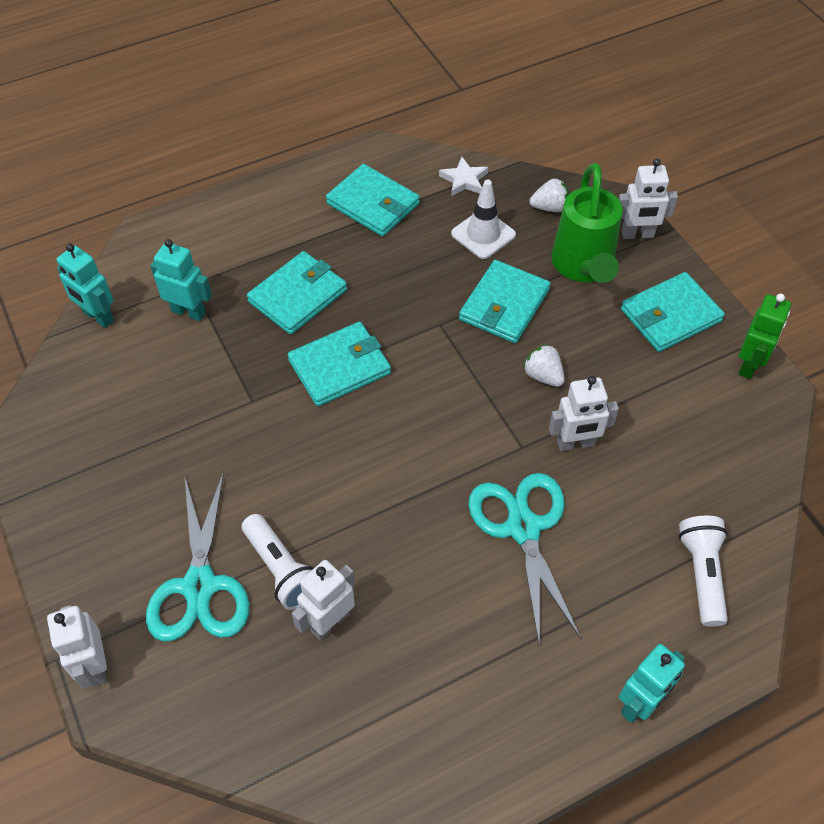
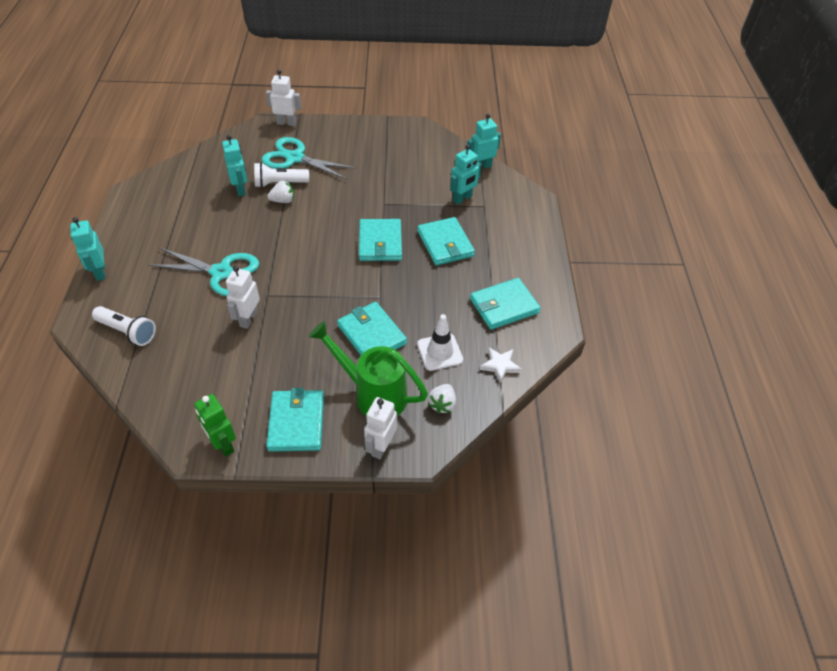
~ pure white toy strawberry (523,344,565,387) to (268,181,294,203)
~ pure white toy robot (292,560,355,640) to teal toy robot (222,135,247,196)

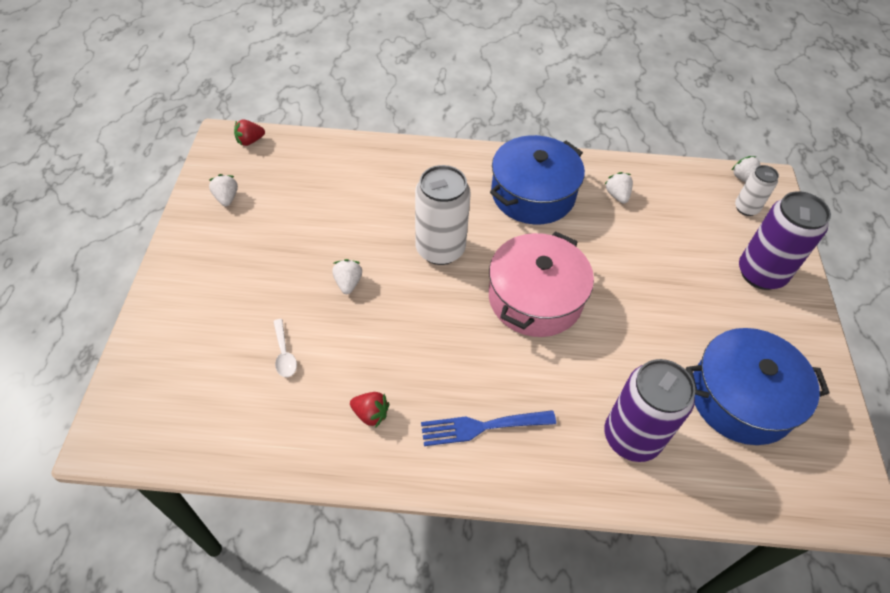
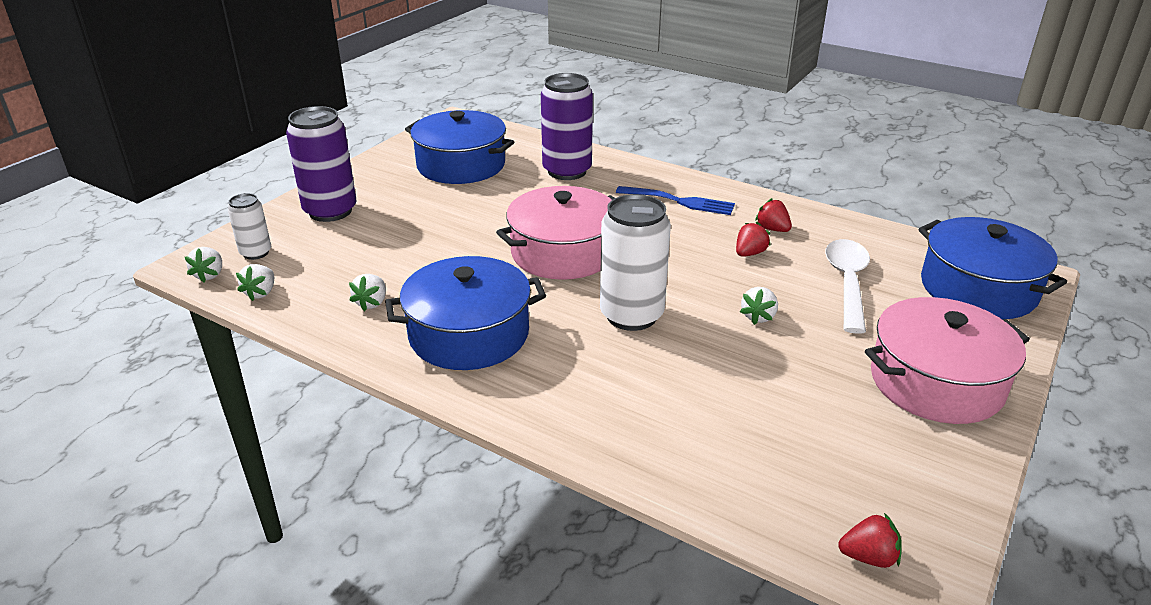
+ scarlet toy strawberry (736,222,771,257)
+ rosy pot (865,297,1030,424)
+ cobalt pot (919,217,1067,320)
~ pure white toy strawberry (209,174,238,206) to (236,264,274,301)
~ pure white spoon (273,319,297,377) = (825,239,870,334) x1.97

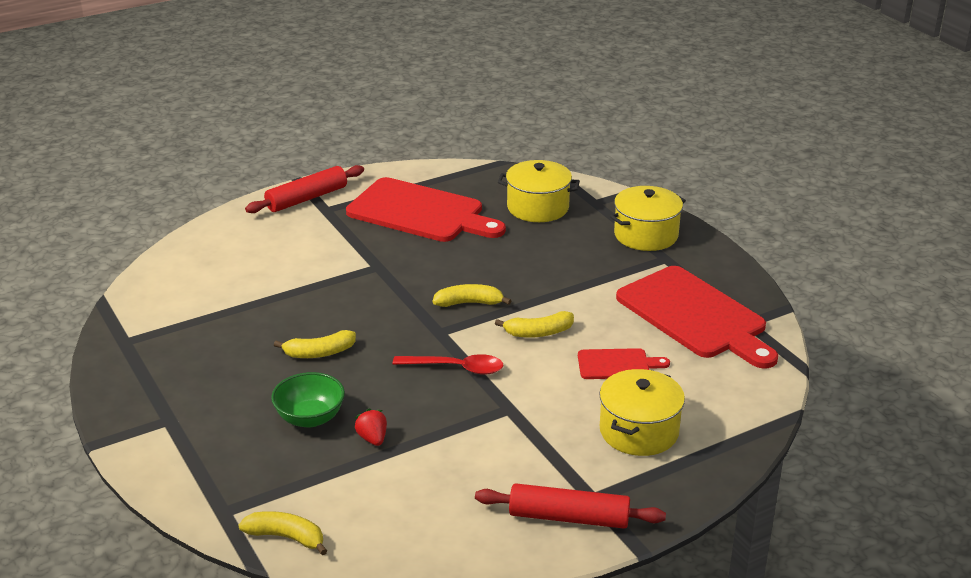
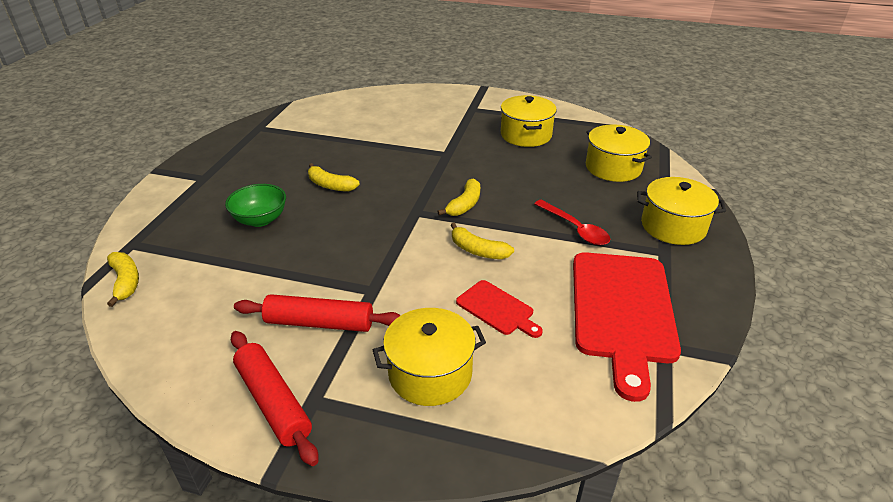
- scarlet toy strawberry (354,409,387,446)
~ scarlet pastry roller (245,165,364,213) to (234,294,401,332)
~ scarlet spoon (393,354,504,375) to (534,200,610,245)
~ scarlet cutting board (346,177,506,242) to yellow pot (501,95,557,147)
~ yellow toy banana (433,284,512,307) = (437,179,480,216) 75 degrees clockwise

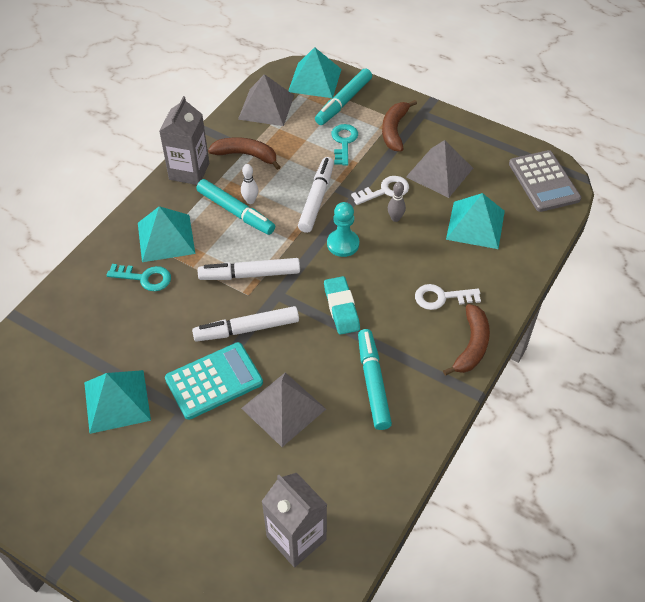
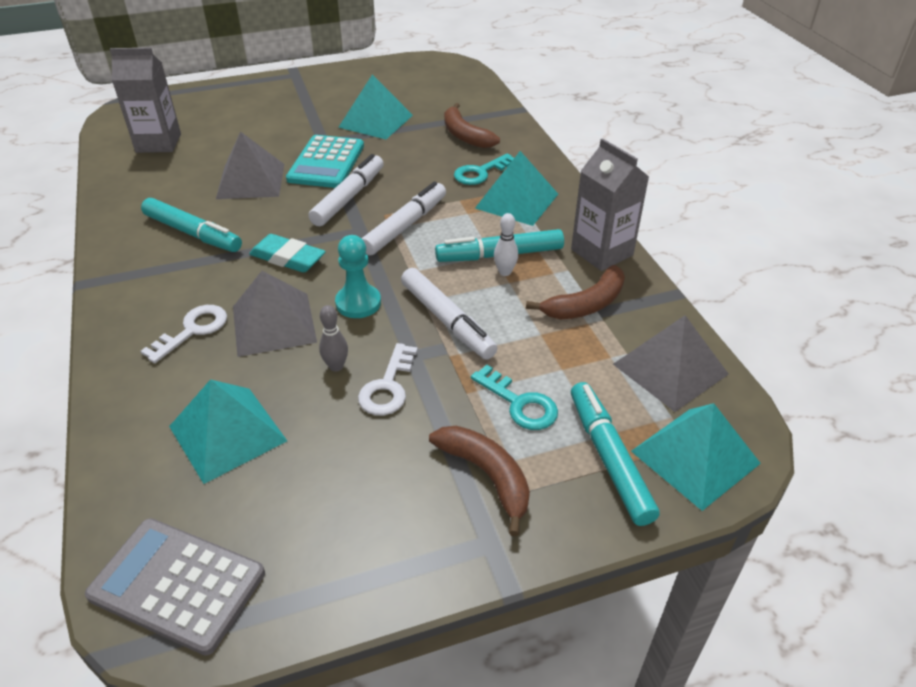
~ grey pyramid shape (406,140,473,198) to (233,271,317,357)
~ dark brown toy banana (443,304,490,376) to (444,103,500,148)

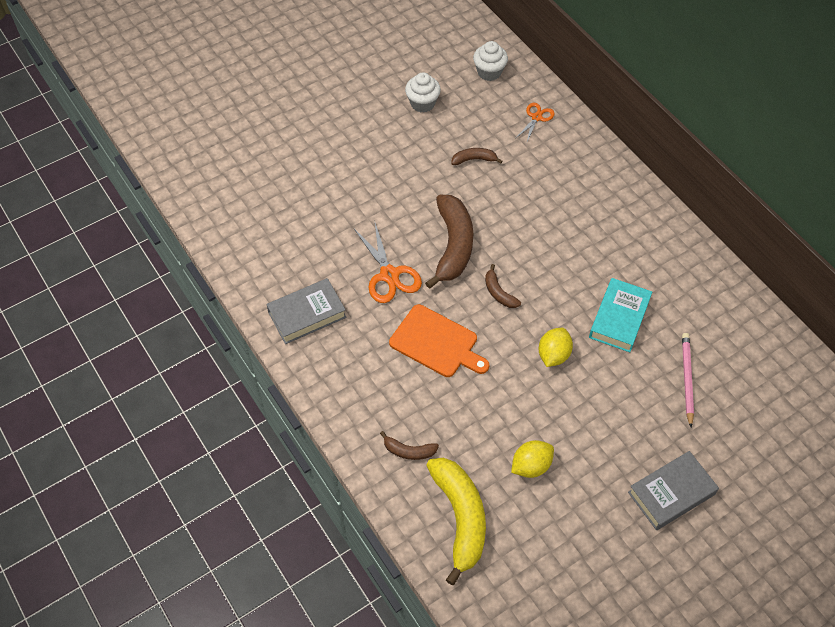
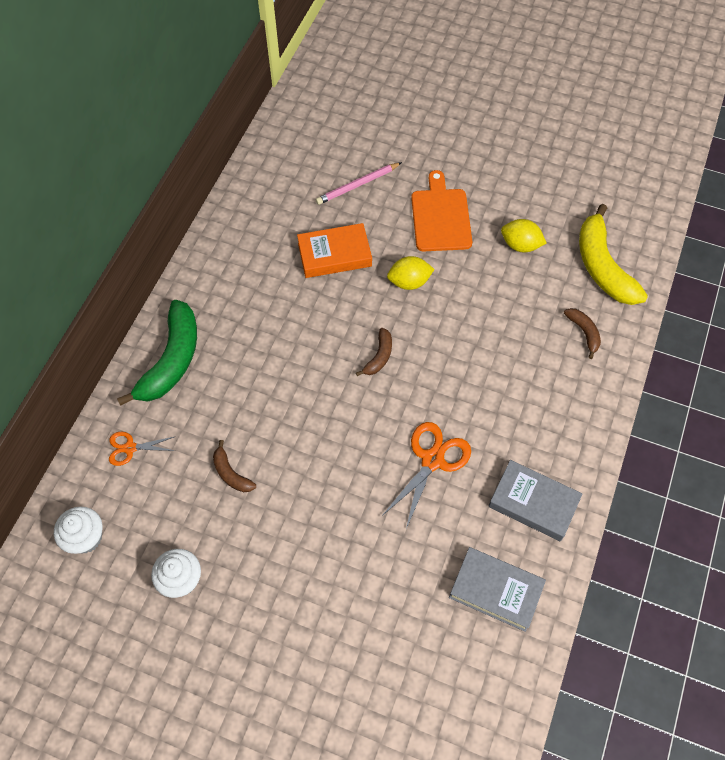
- dark brown toy banana (425,195,473,289)
+ leaf-green toy banana (117,300,197,406)
~ orange-coloured cutting board (389,304,489,377) to (411,170,472,251)
~ grey hardcover (628,451,719,530) to (449,547,546,632)
~ teal hardcover (589,278,652,352) to orange-coloured hardcover (297,223,372,278)
~ yellow toy banana (426,458,486,585) = (579,204,648,305) 60 degrees counterclockwise

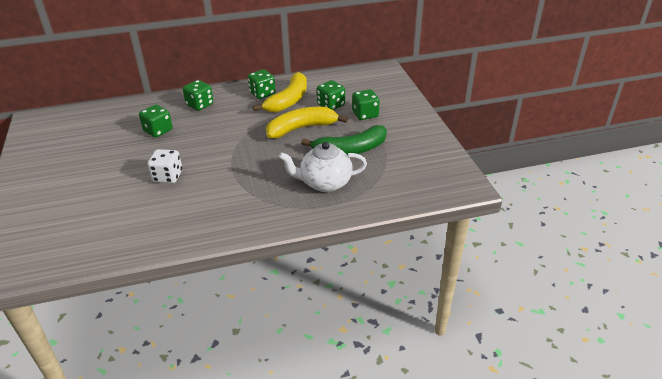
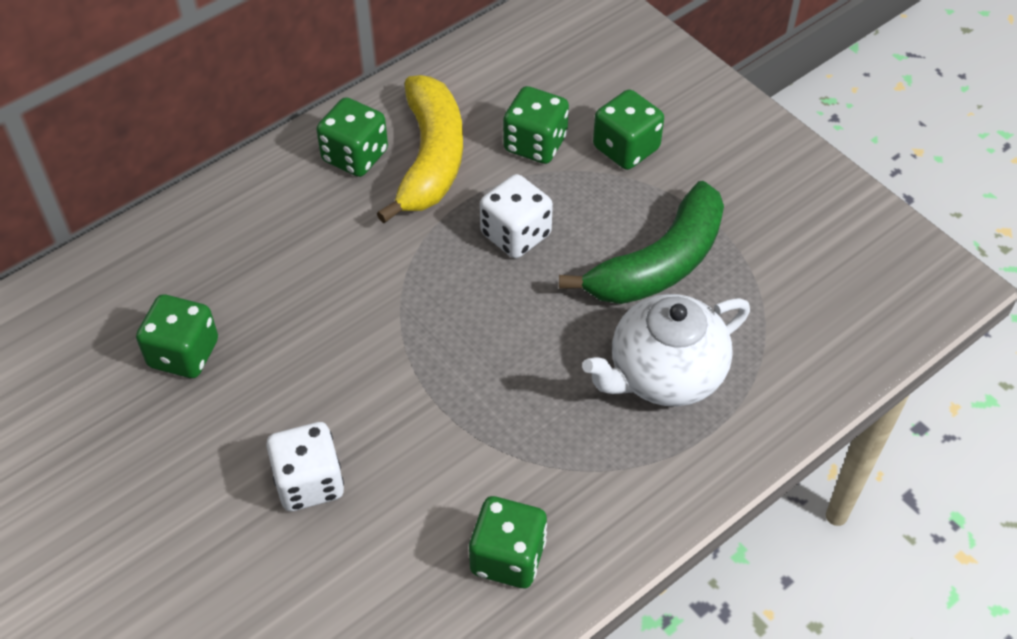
~ leaf-green game die (183,80,213,111) to (469,496,547,588)
~ yellow toy banana (266,107,348,138) to pure white game die (480,174,553,258)

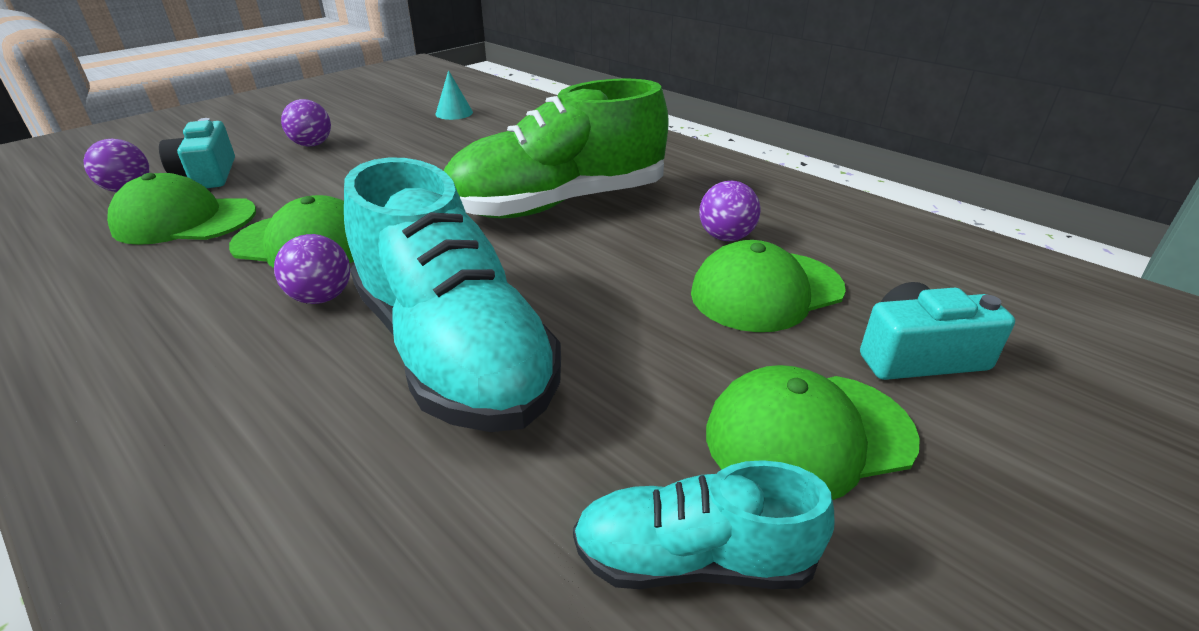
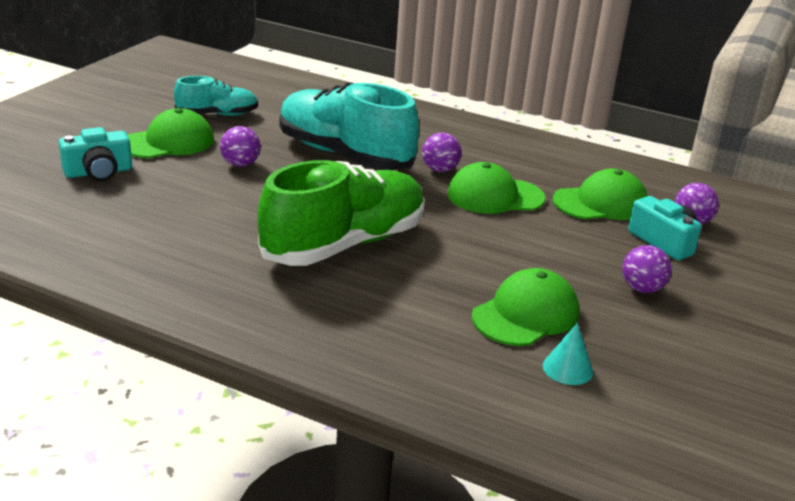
~ leaf-green cap (691,240,846,332) to (472,268,579,346)
~ royal purple sphere (699,181,760,241) to (220,126,261,167)

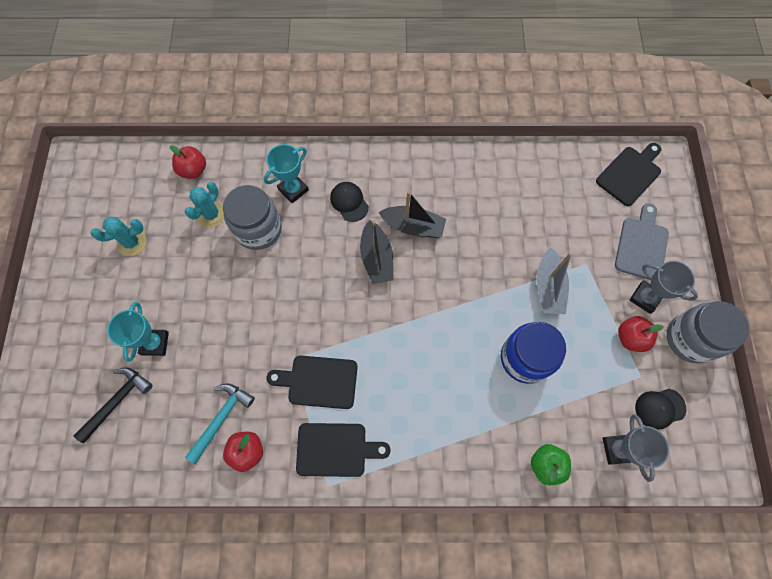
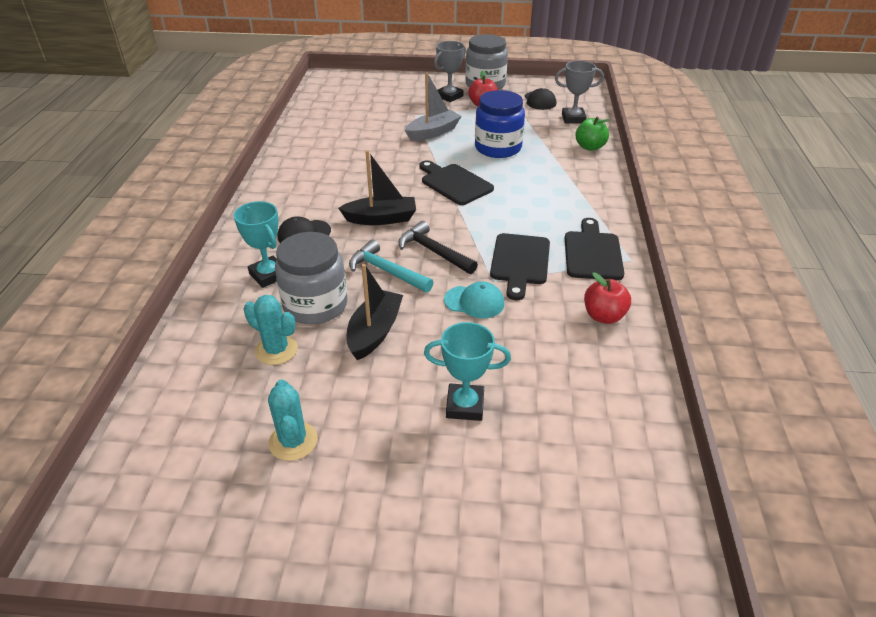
- scarlet apple fruit (170,145,206,179)
- grey cutting board (615,203,669,280)
+ teal cap (444,282,504,319)
~ black carpenter's hammer (74,368,153,443) to (399,221,478,274)
~ teal carpenter's hammer (185,383,255,464) to (349,240,434,293)
~ black toy boat (379,191,446,238) to (346,264,403,360)
~ black cutting board (596,143,661,206) to (419,160,494,205)
~ grey toy boat (536,248,572,314) = (405,73,462,141) 45 degrees counterclockwise

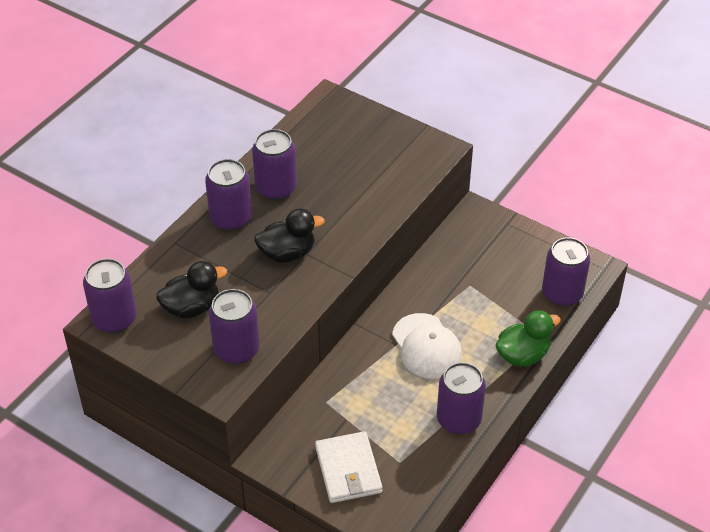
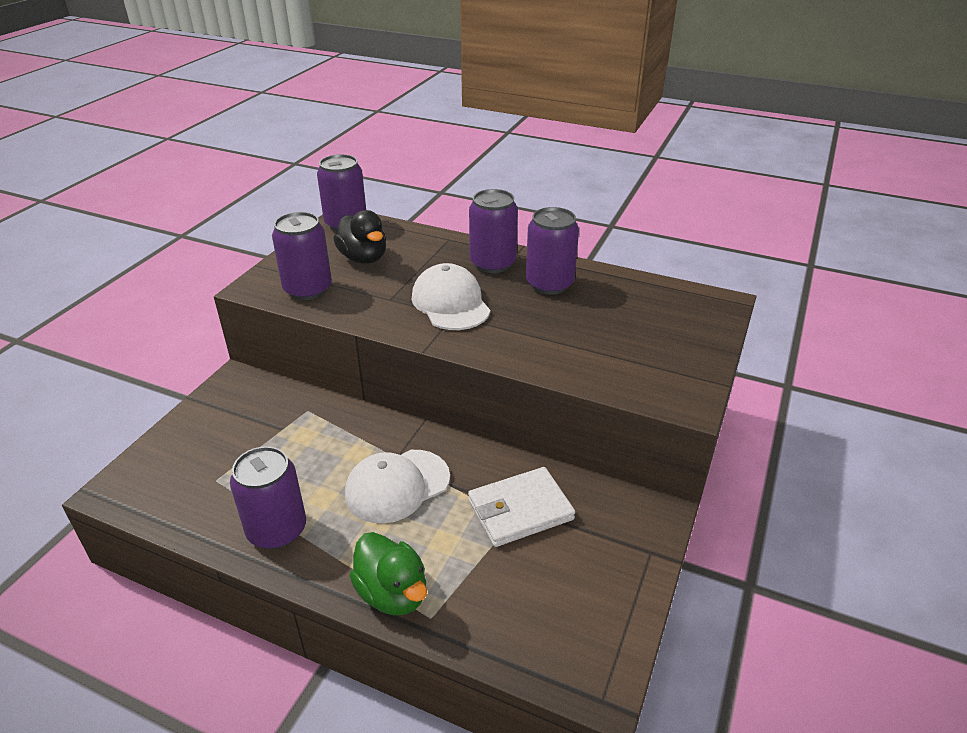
- royal purple soda can (542,237,590,306)
~ pure white billfold (315,431,382,503) to (468,467,575,547)
~ black toy duck (254,209,325,263) to pure white cap (412,263,490,330)

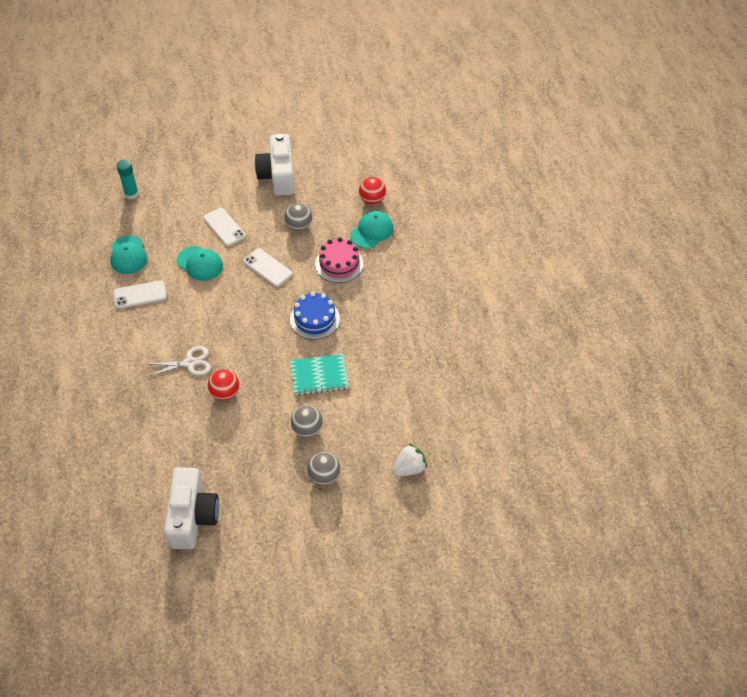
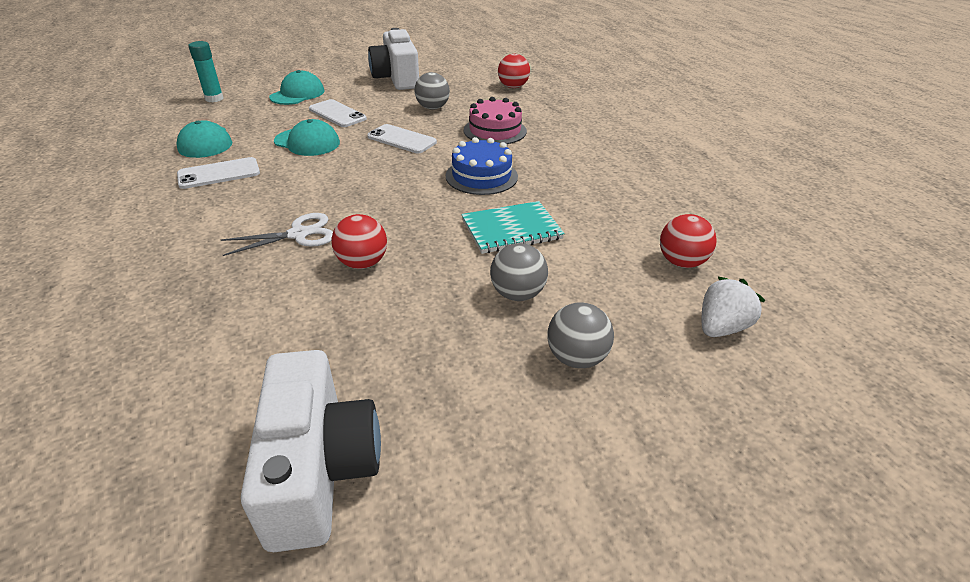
+ scarlet sphere (660,214,717,268)
~ teal cap (350,211,393,249) to (269,70,325,105)

